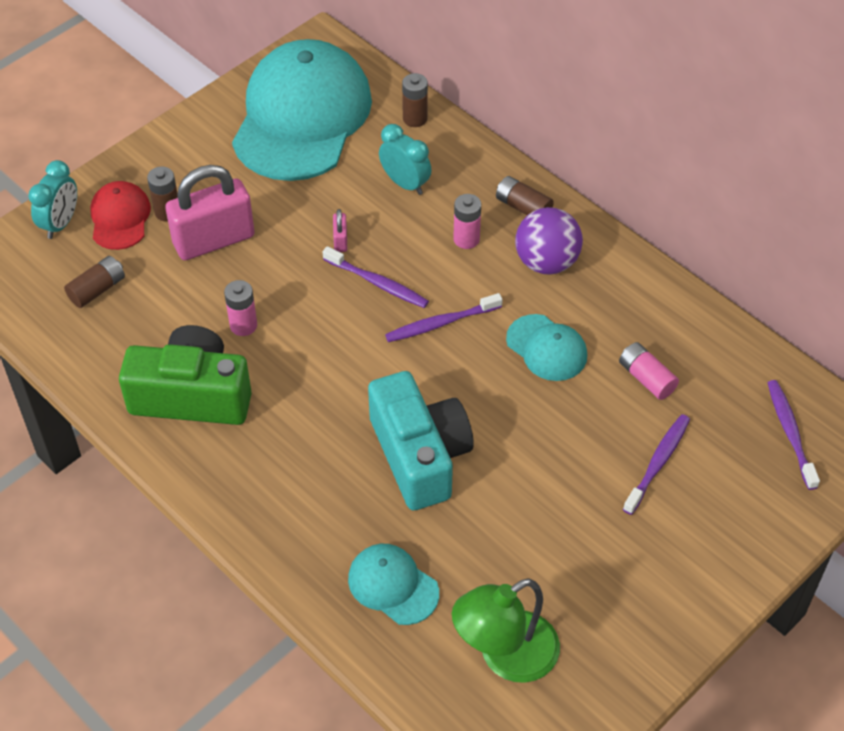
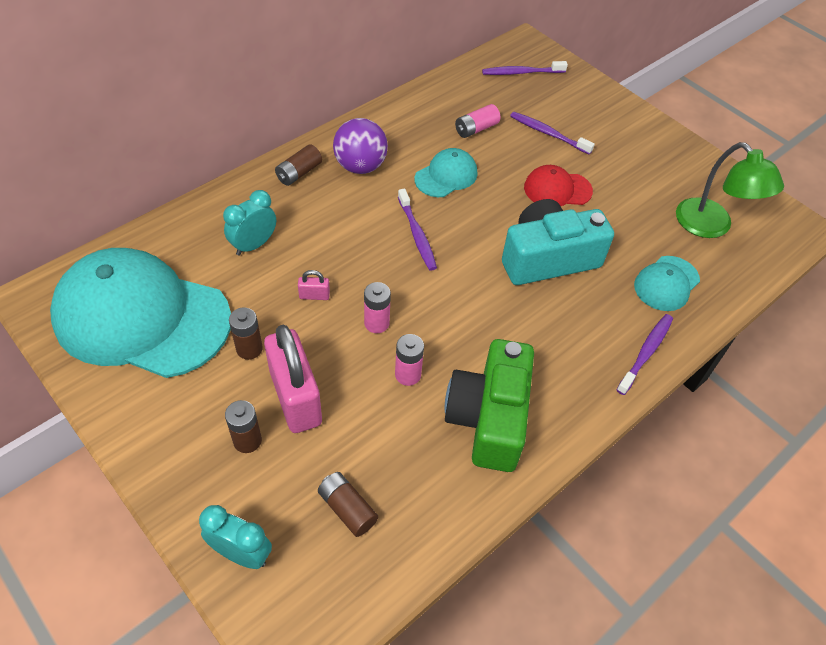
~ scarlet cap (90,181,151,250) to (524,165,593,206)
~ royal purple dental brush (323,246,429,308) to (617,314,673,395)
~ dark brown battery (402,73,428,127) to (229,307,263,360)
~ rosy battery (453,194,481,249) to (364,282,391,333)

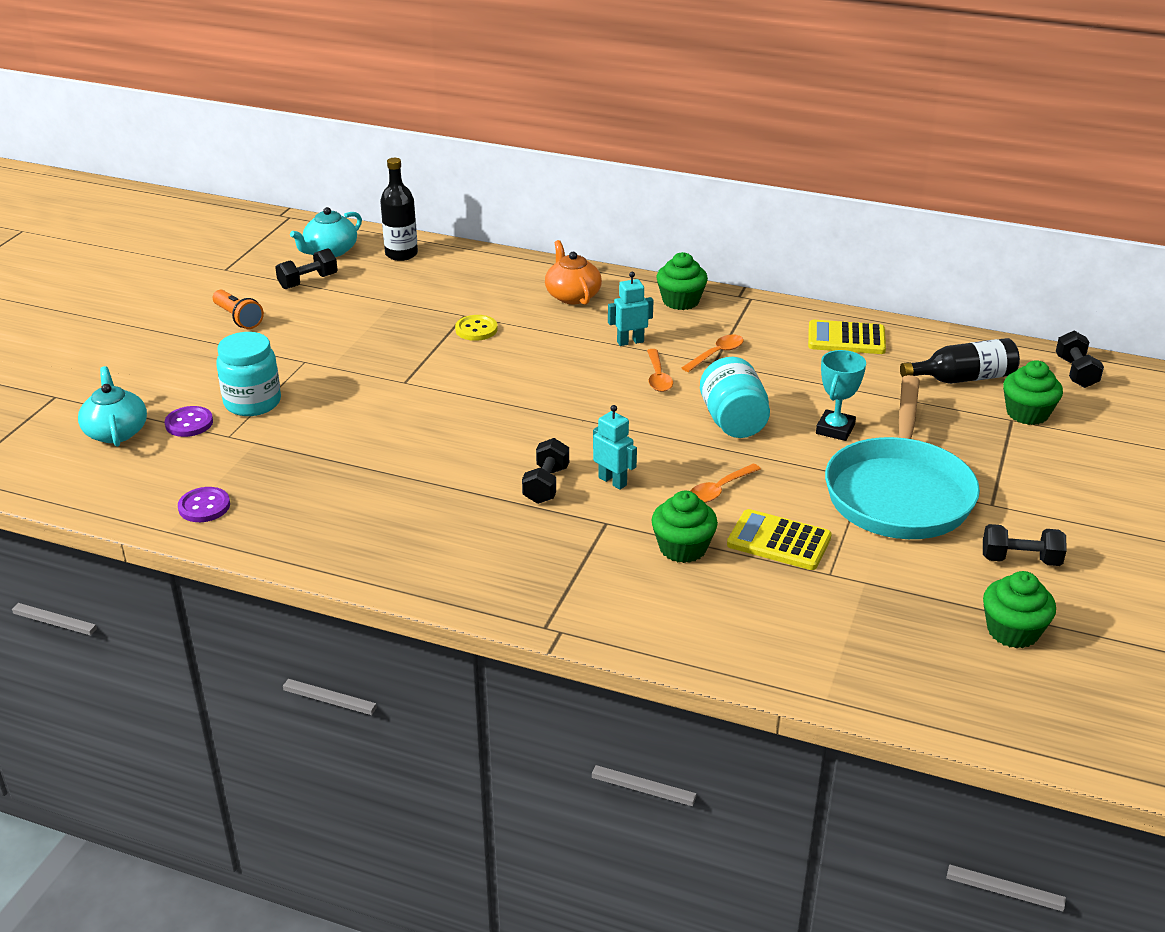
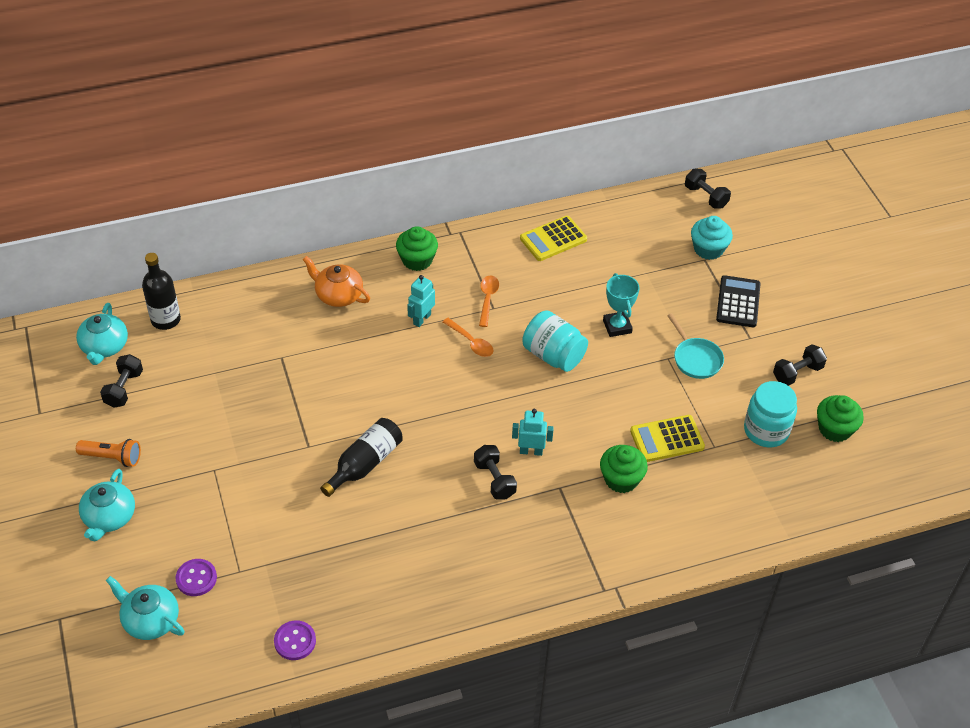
- yellow sewing button (455,315,498,341)
- orange-coloured spoon (691,464,761,503)
+ teal tea pot (79,469,135,541)
+ black pocket calculator (716,275,761,327)
~ teal jam jar (216,332,281,416) to (744,381,797,447)
~ black drink bottle (900,338,1020,384) to (320,418,403,497)
~ leaf-green muffin (1003,360,1063,425) to teal muffin (691,216,733,260)
~ teal pan (825,375,980,539) = (667,313,724,379) x0.47

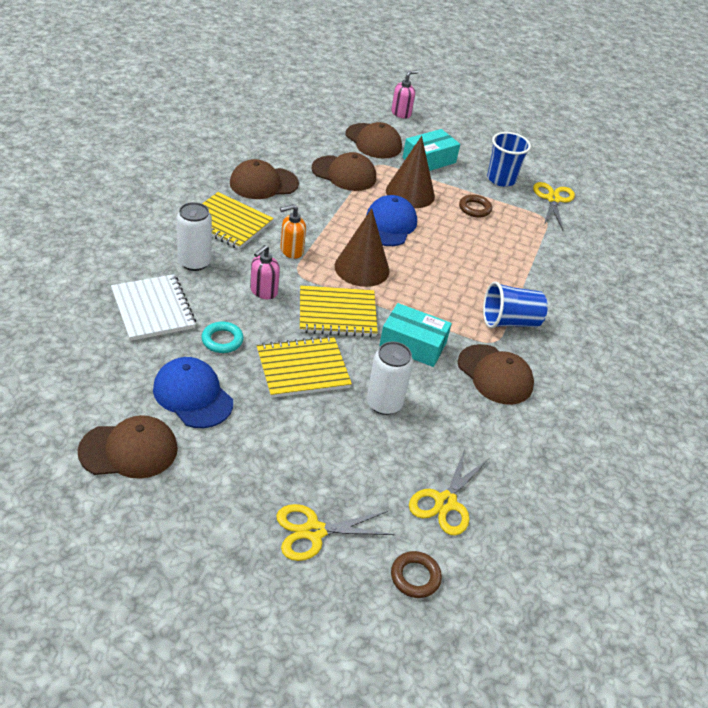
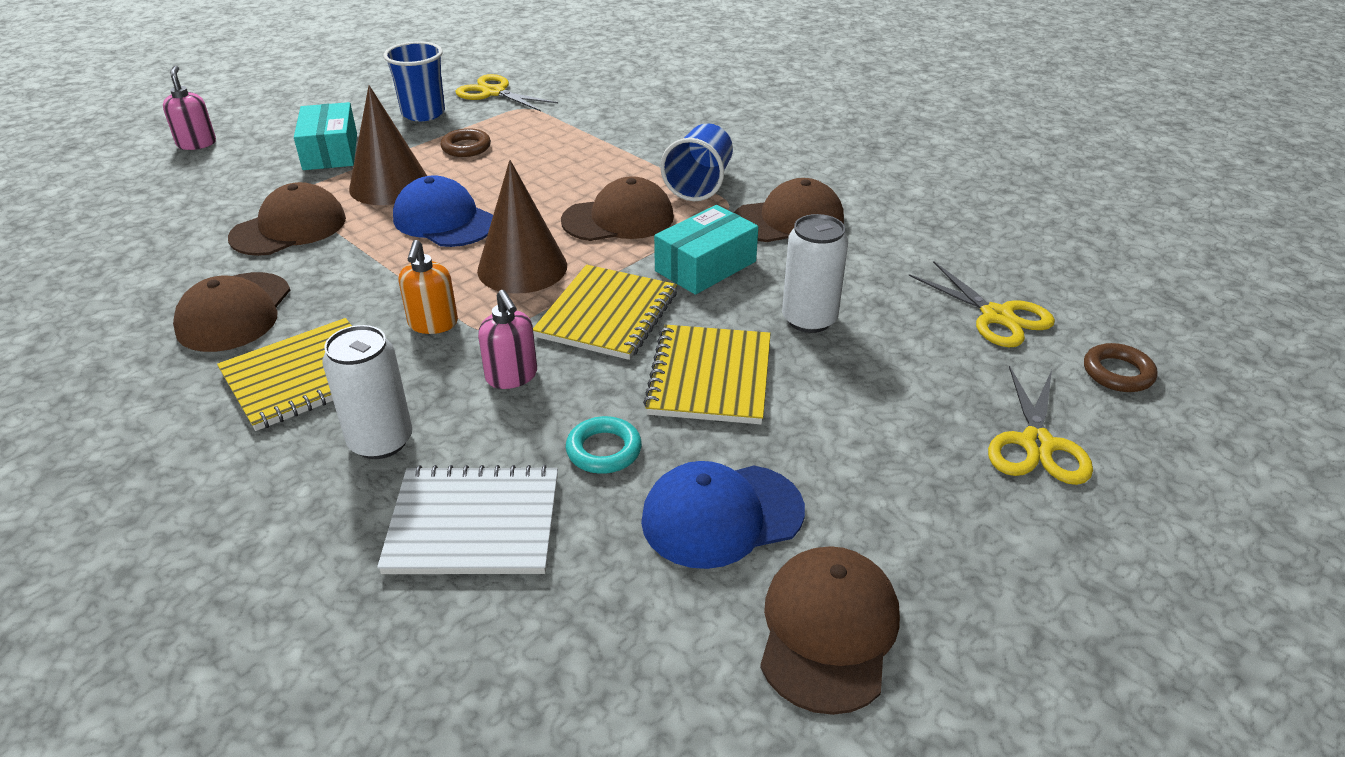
~ dark brown cap (345,122,402,159) to (561,176,674,241)

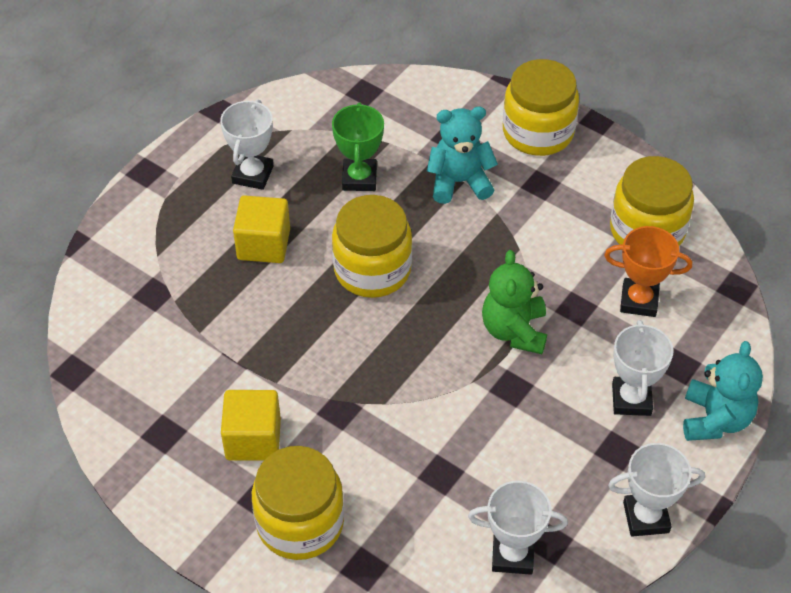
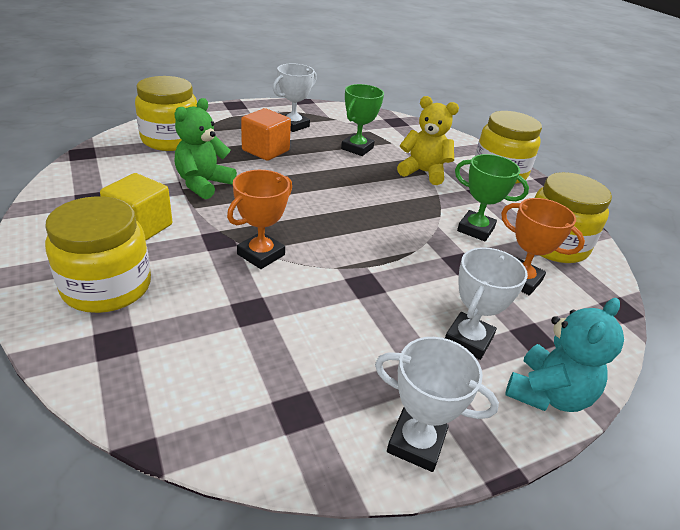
- pure white trophy (468,481,568,575)
+ orange-coloured trophy (227,170,292,269)
+ leaf-green trophy (455,154,529,241)
~ yellow jam jar (332,195,412,298) to (135,76,197,151)
~ leaf-green stuffed bear (482,250,547,354) to (175,98,237,199)
~ yellow cube (233,195,290,263) to orange-coloured cube (241,108,291,161)
~ teal stuffed bear (427,106,498,204) to yellow stuffed bear (397,96,459,185)

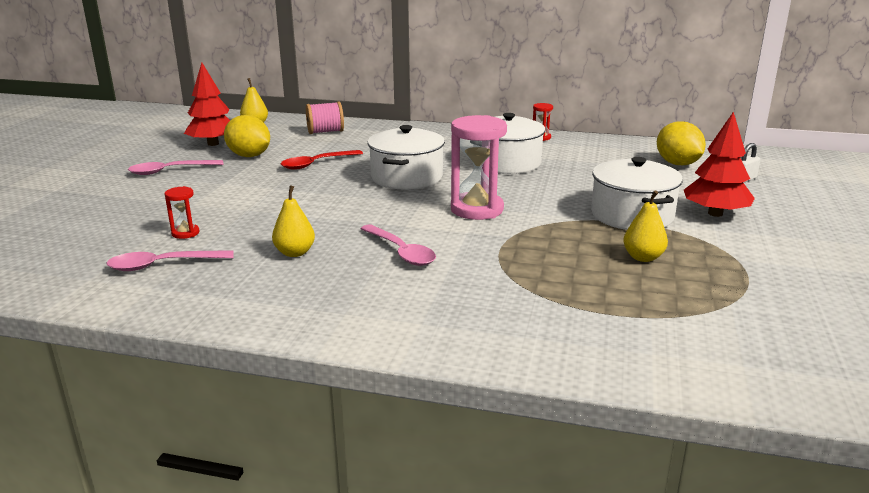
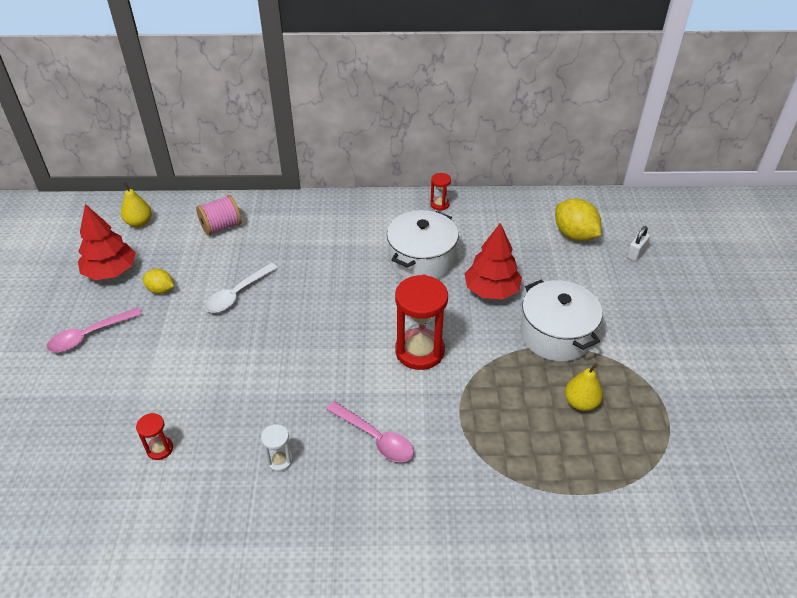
- rosy spoon (107,250,234,271)
- pure white pot (368,125,445,190)
~ scarlet tree (684,112,755,217) to (465,223,522,299)
~ yellow toy pear (272,185,315,257) to pure white sand timer (261,424,293,472)
~ scarlet spoon (281,150,363,170) to pure white spoon (205,263,278,313)
~ rosy sand timer (451,115,507,220) to scarlet sand timer (395,275,448,370)
~ yellow citrus fruit (224,115,270,157) = (143,269,174,294) x0.58

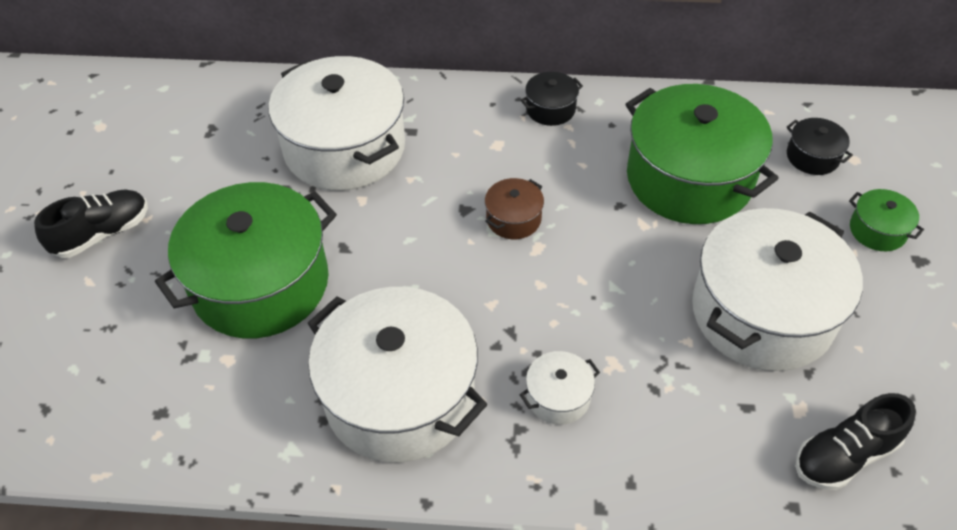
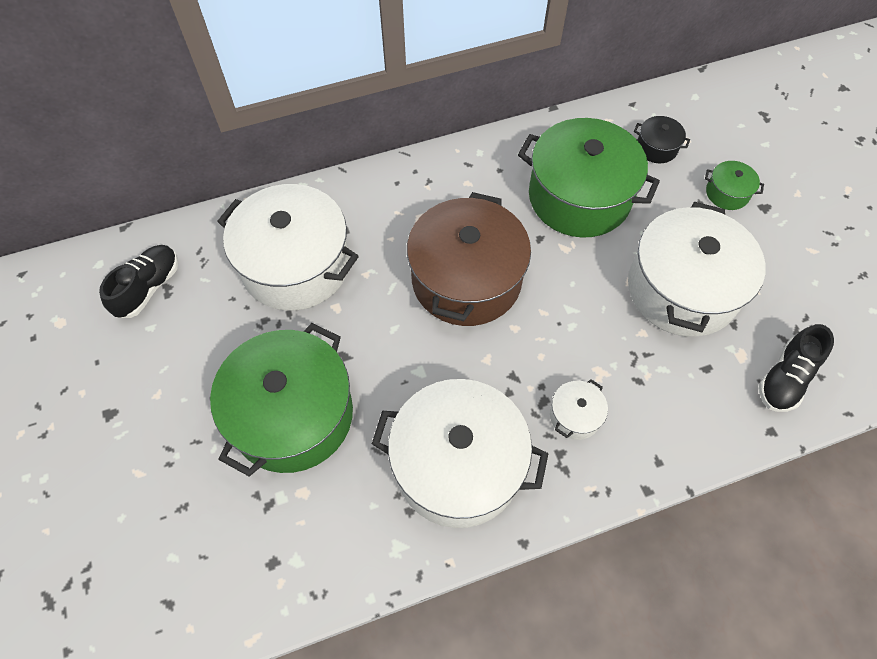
- black pot (520,72,583,126)
~ black shoe (34,190,148,258) to (99,245,178,318)
~ dark brown pot (485,178,544,239) = (407,192,531,326) x2.36

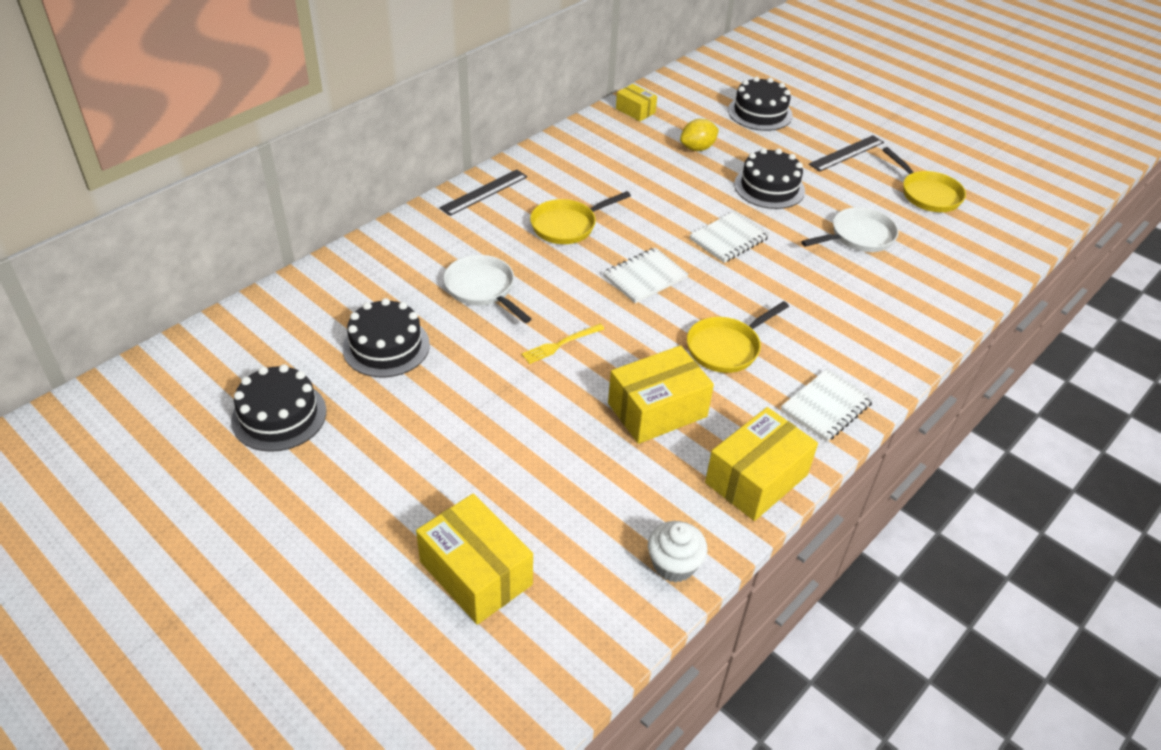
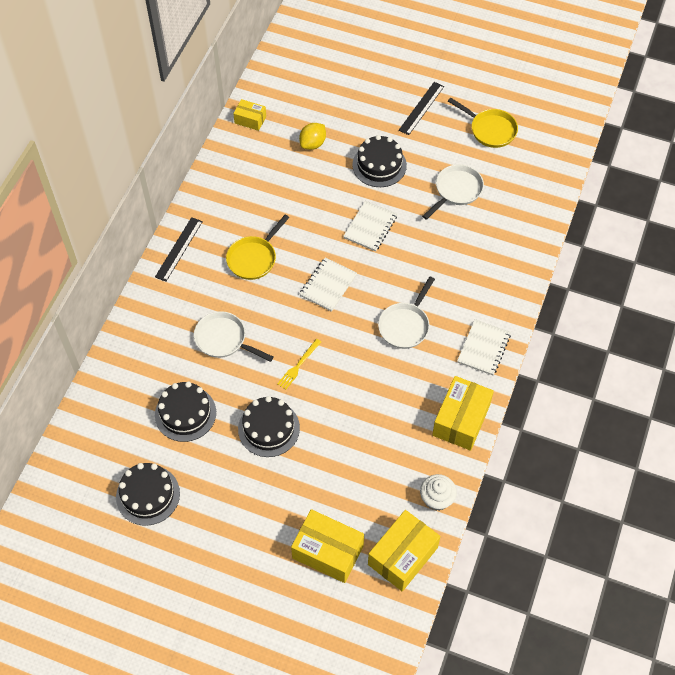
~ yellow box (608,345,714,444) to (368,510,440,591)
~ black cake (728,77,793,131) to (238,396,300,457)
~ yellow pan (687,301,789,373) to pure white pan (378,277,435,349)

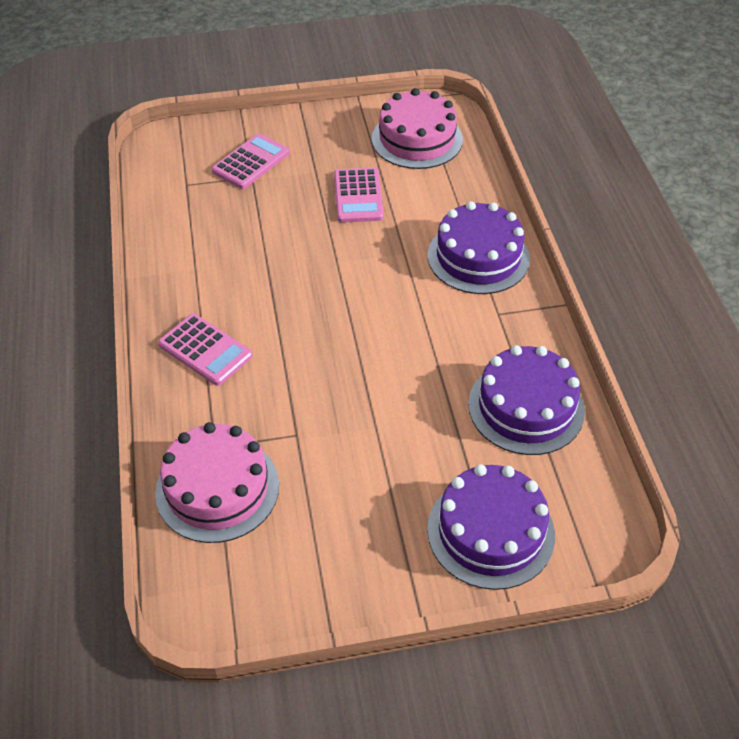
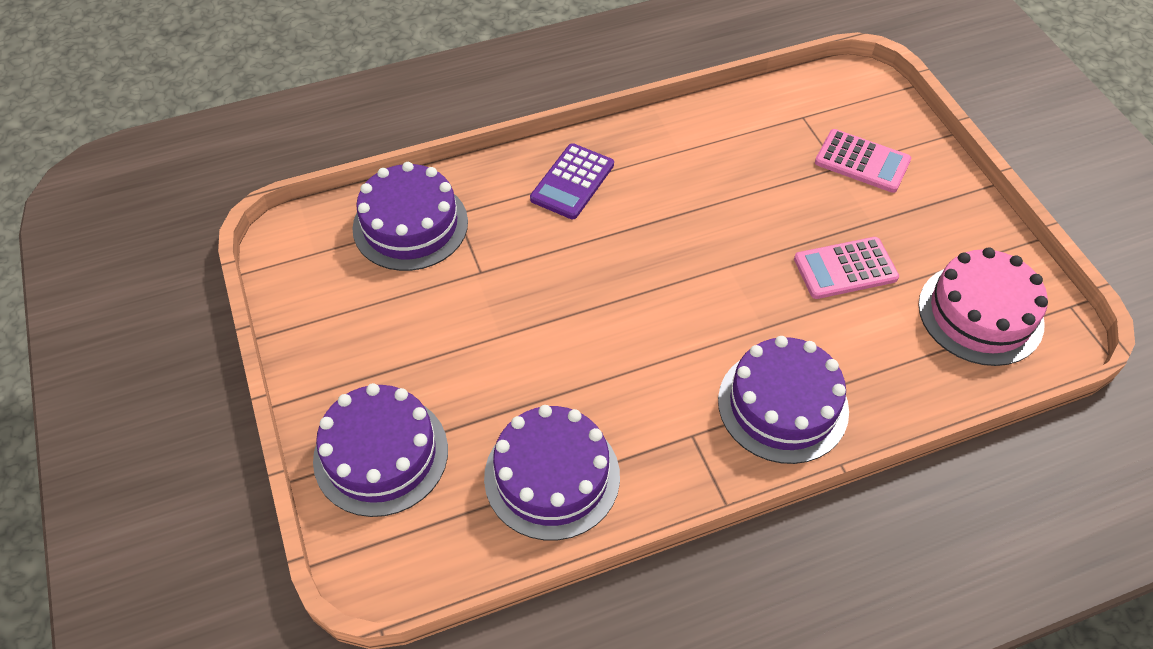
~ rosy cake (155,422,279,543) to royal purple cake (352,162,468,271)
~ rosy pocket calculator (158,314,253,386) to royal purple pocket calculator (530,143,614,219)

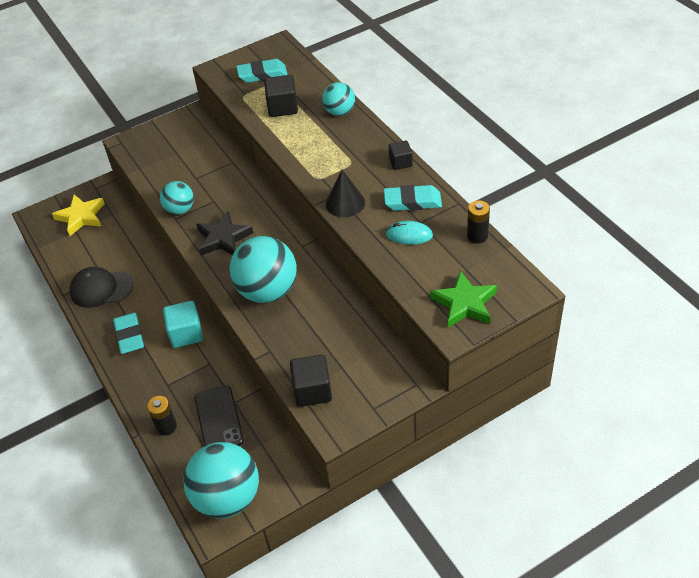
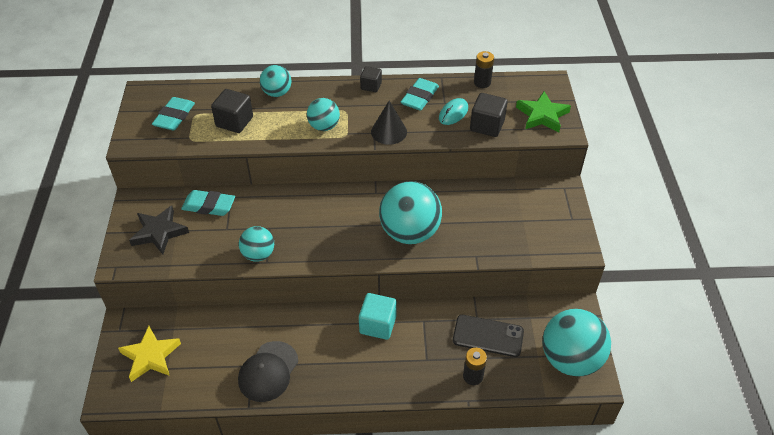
+ teal sphere (307,98,340,131)
~ teal eraser (113,313,144,354) to (181,190,235,216)
~ black star (196,211,253,255) to (129,205,189,254)
~ black cube (290,355,332,407) to (470,93,508,137)

